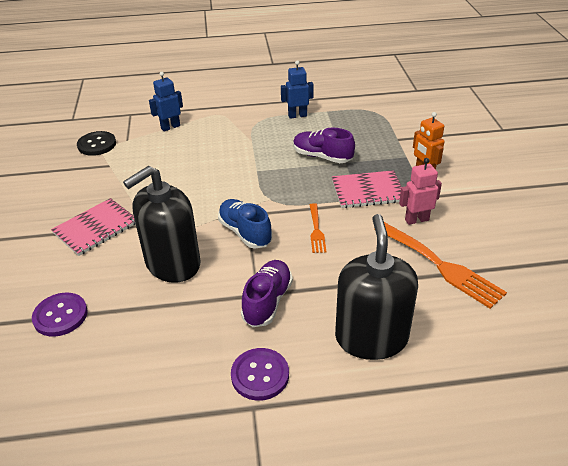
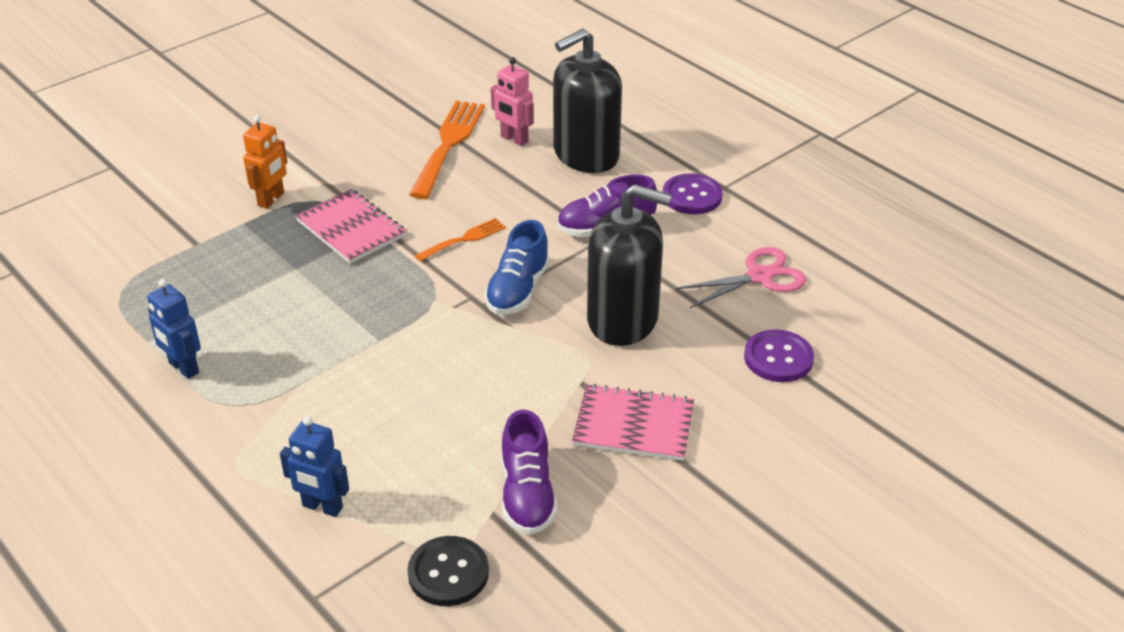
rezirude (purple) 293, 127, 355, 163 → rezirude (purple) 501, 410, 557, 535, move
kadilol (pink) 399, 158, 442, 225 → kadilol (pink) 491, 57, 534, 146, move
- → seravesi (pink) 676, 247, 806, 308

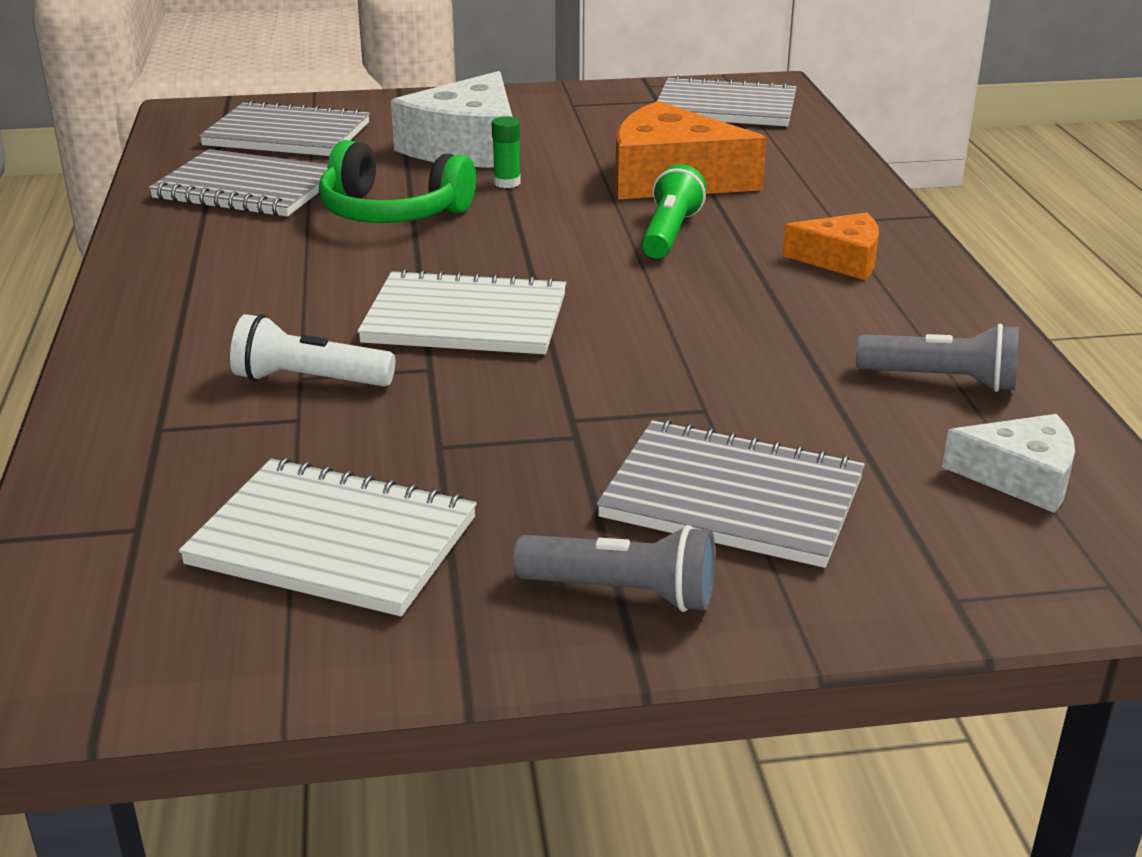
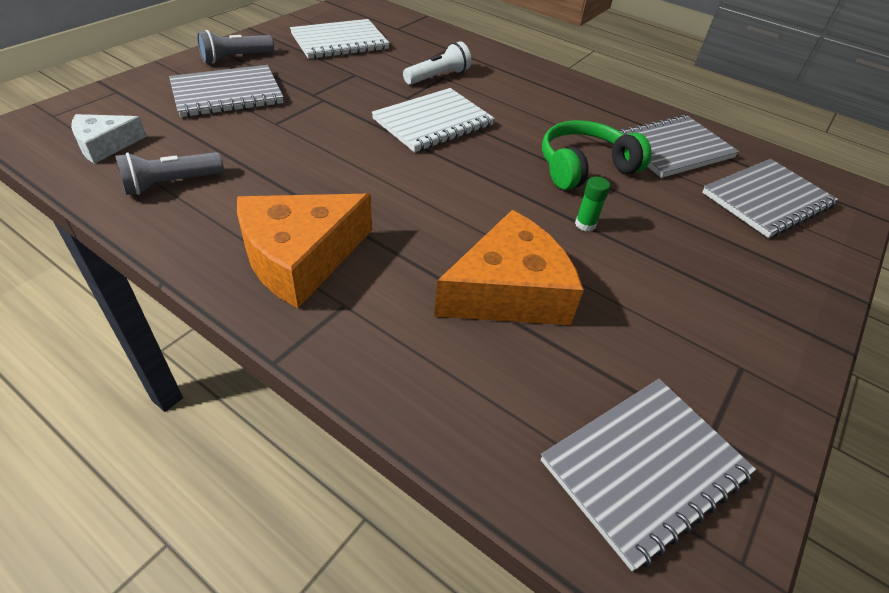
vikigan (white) 391, 71, 512, 168 → -
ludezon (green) 641, 164, 706, 258 → -
vikigan (orange) 782, 213, 879, 280 → vikigan (orange) 237, 194, 372, 308, x1.79

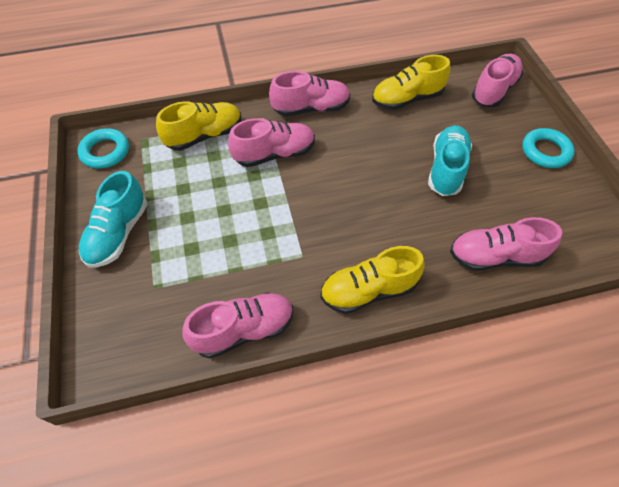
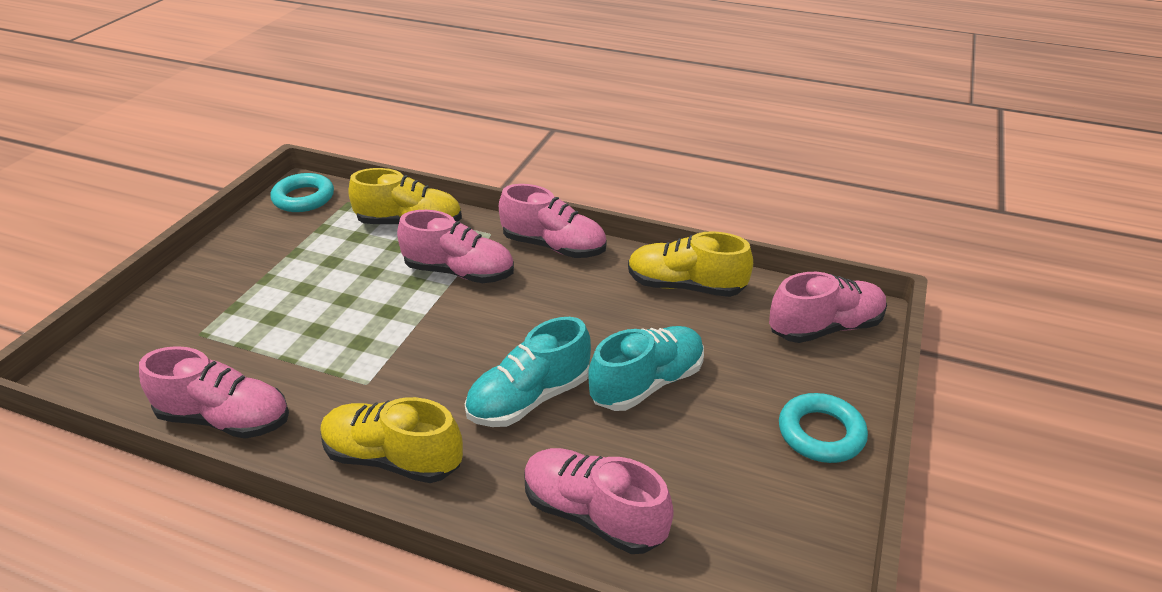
rezirude (turquoise) 79, 171, 147, 267 → rezirude (turquoise) 465, 317, 591, 427, move

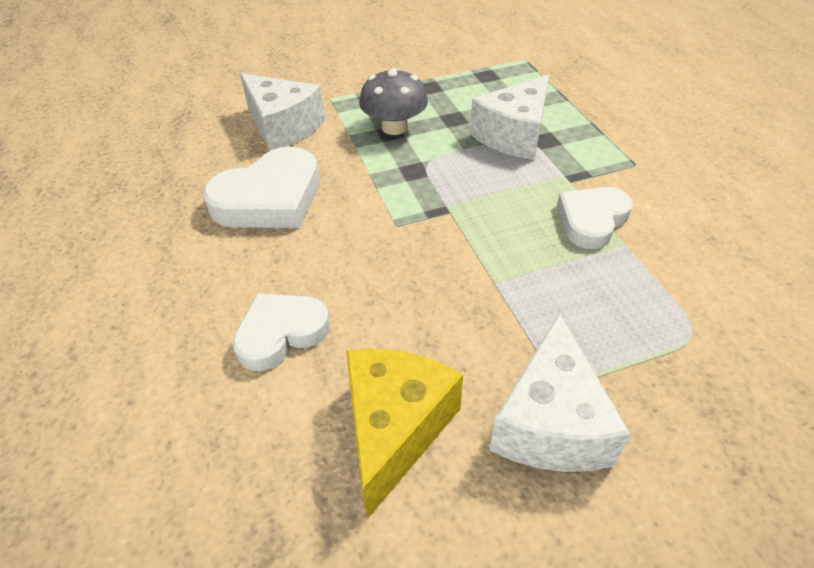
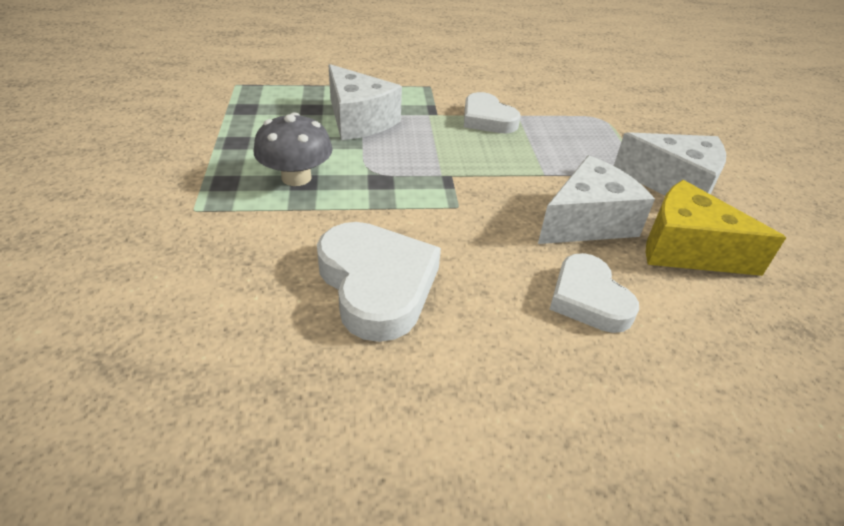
vikigan (white) 240, 73, 325, 151 → vikigan (white) 538, 155, 655, 244, move

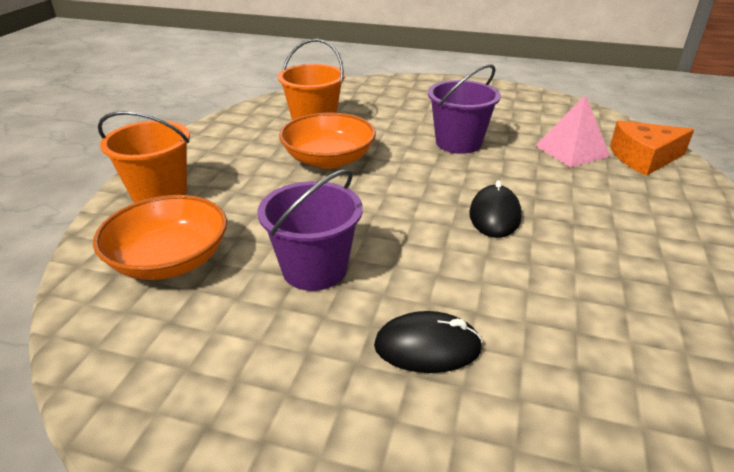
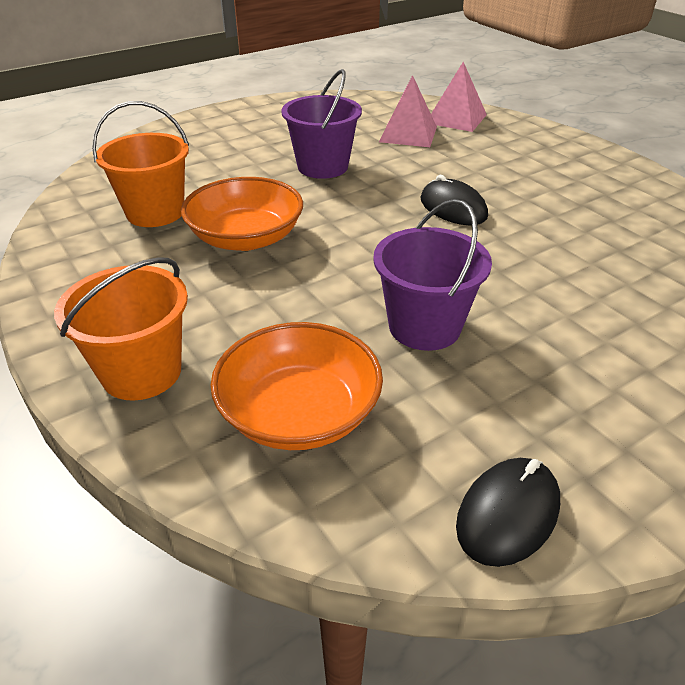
vikigan (orange) 610, 120, 694, 176 → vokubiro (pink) 431, 62, 487, 132
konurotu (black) 374, 311, 483, 373 → konurotu (black) 456, 458, 560, 567, move

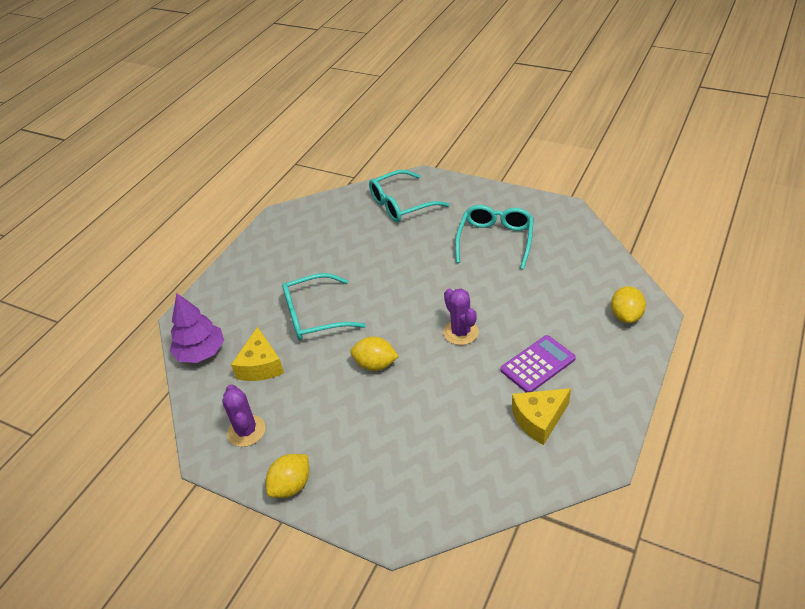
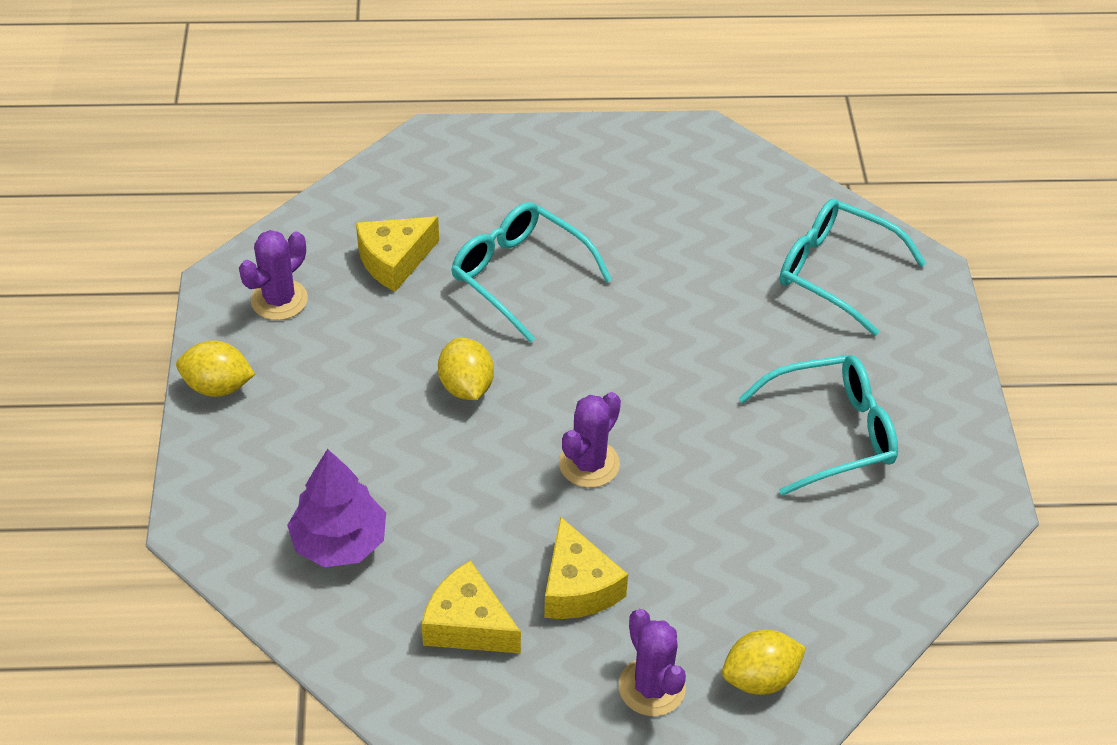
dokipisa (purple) 170, 293, 224, 363 → dokipisa (purple) 287, 449, 386, 567, move
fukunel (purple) 501, 335, 576, 392 → vikigan (yellow) 544, 516, 628, 619
- → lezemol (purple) 619, 609, 686, 716

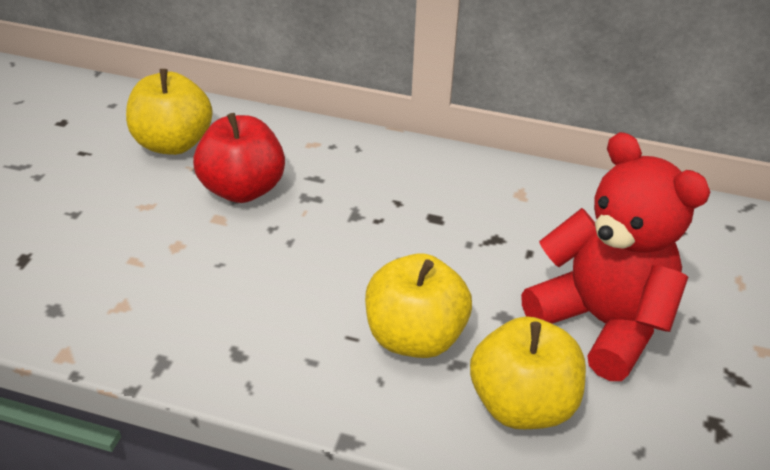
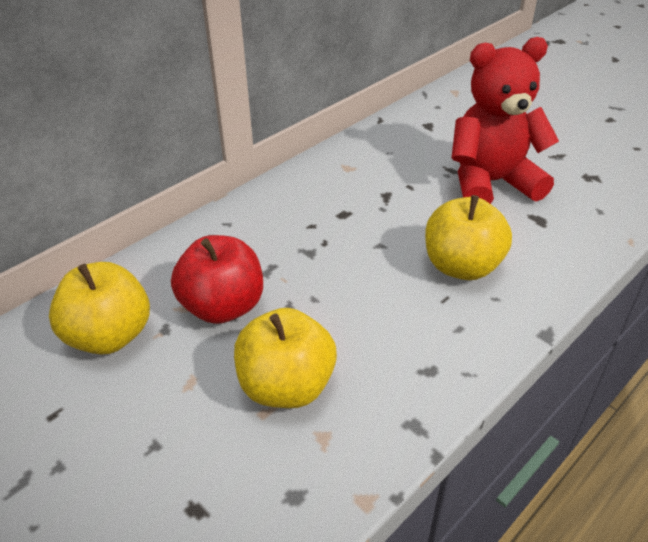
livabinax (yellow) 470, 316, 586, 429 → livabinax (yellow) 234, 308, 337, 408, move

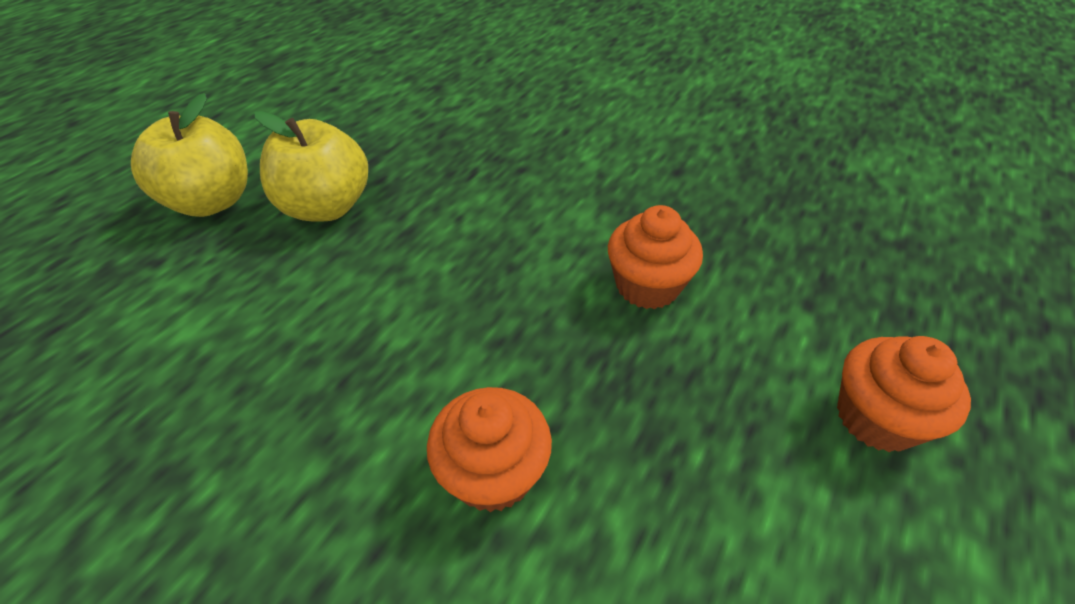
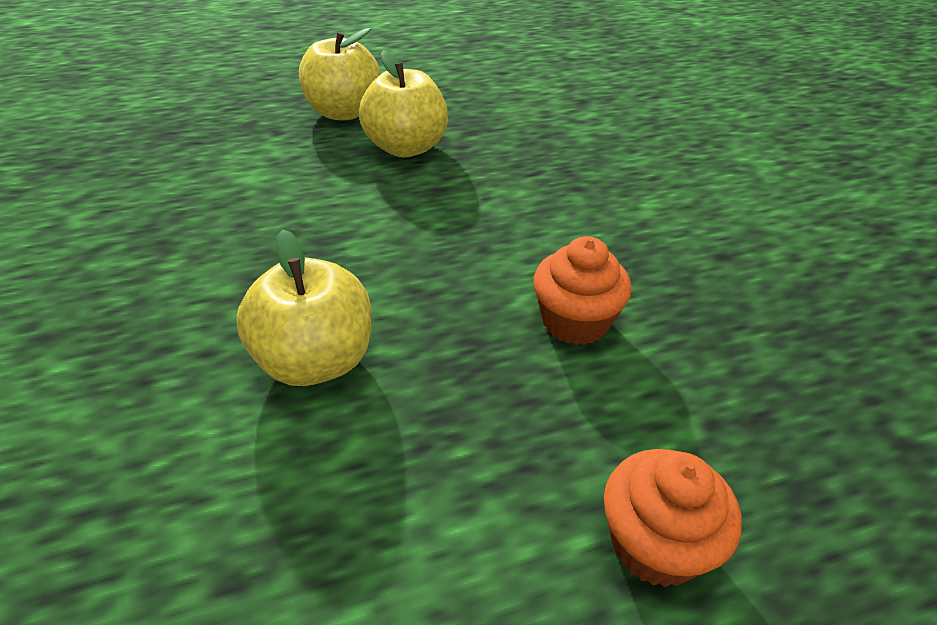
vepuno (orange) 427, 387, 552, 512 → livabinax (yellow) 237, 230, 371, 386

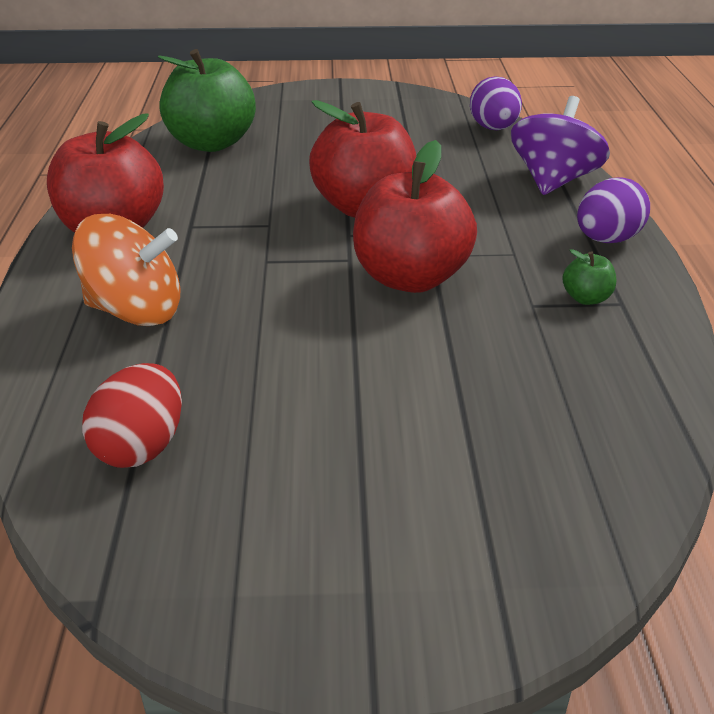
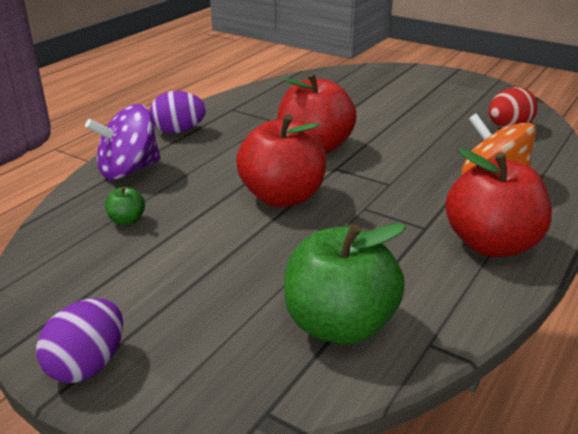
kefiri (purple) 470, 77, 522, 130 → kefiri (purple) 36, 298, 123, 383, move
livabinax (green) 562, 249, 616, 305 → livabinax (green) 105, 187, 145, 225, move

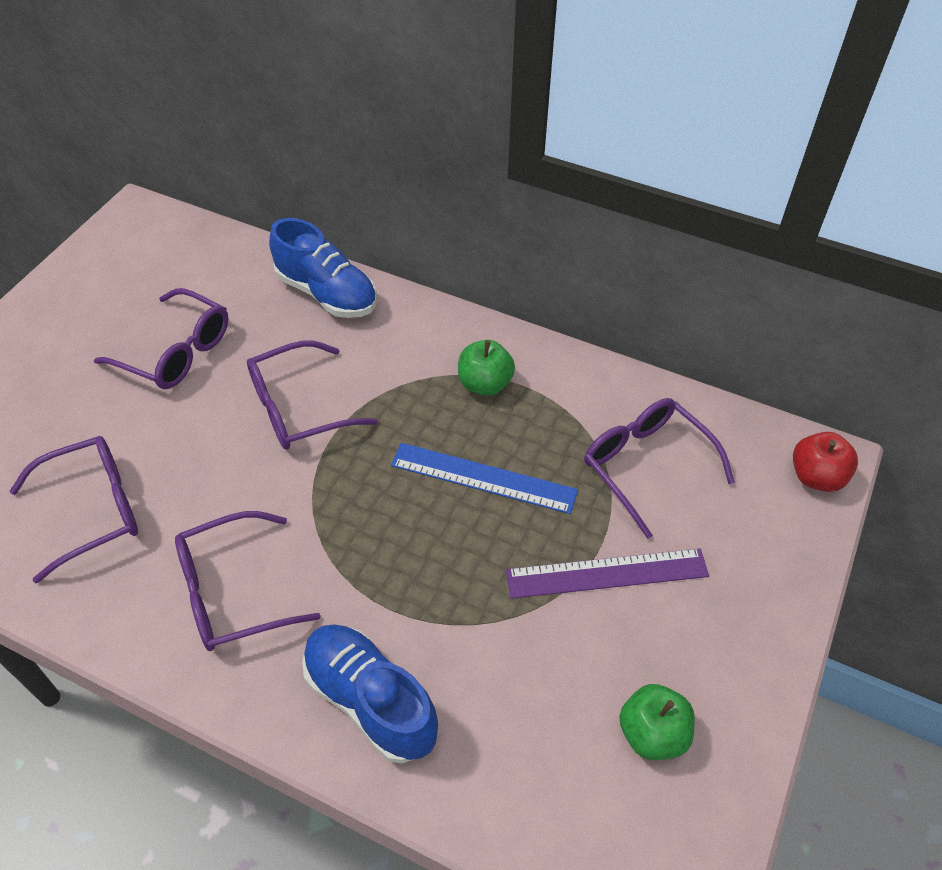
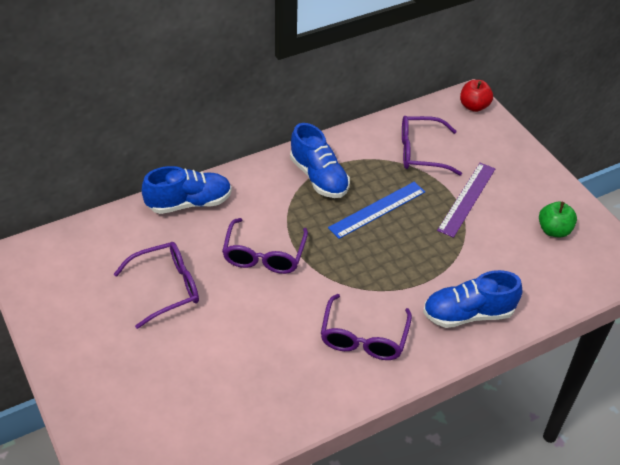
livabinax (green) 458, 340, 515, 396 → rezirude (blue) 290, 123, 350, 198
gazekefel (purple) 10, 436, 138, 583 → -

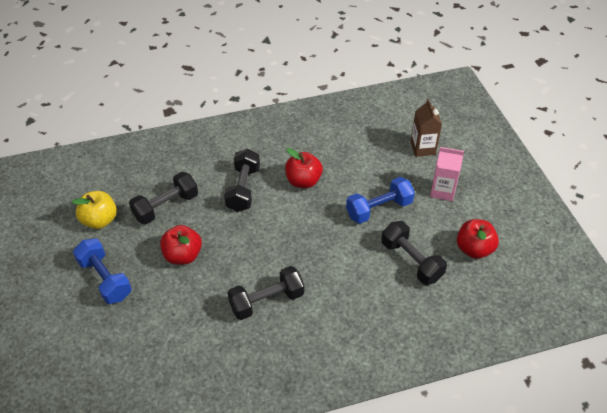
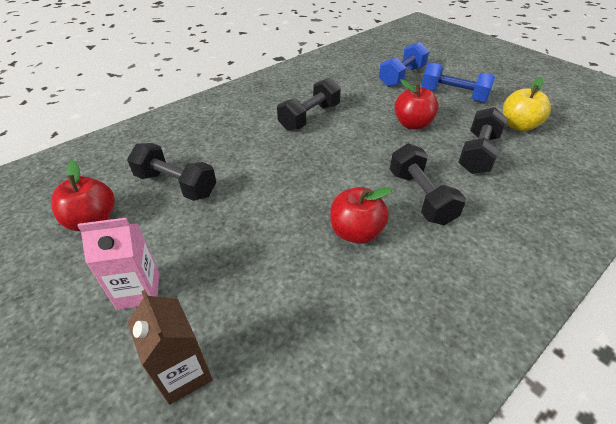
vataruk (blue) 346, 177, 415, 224 → vataruk (blue) 379, 42, 429, 87, move

